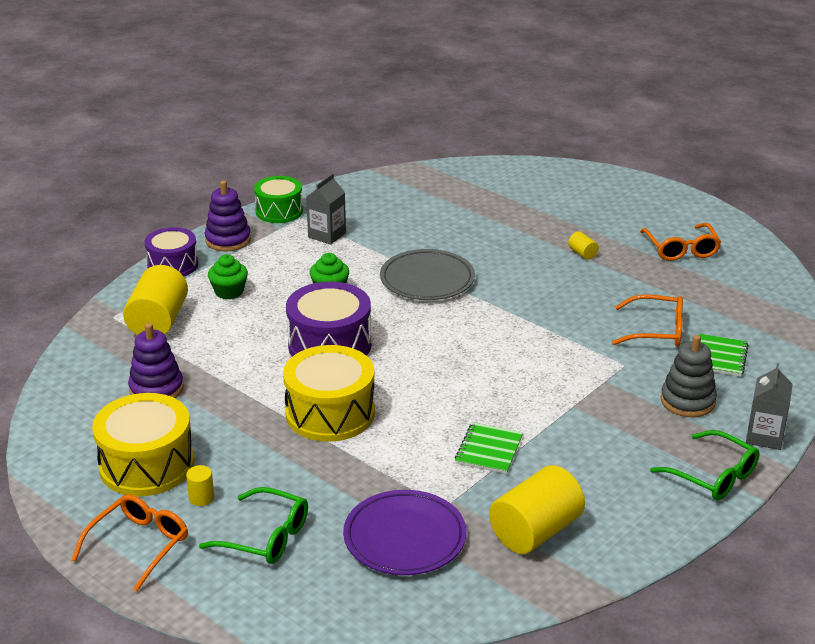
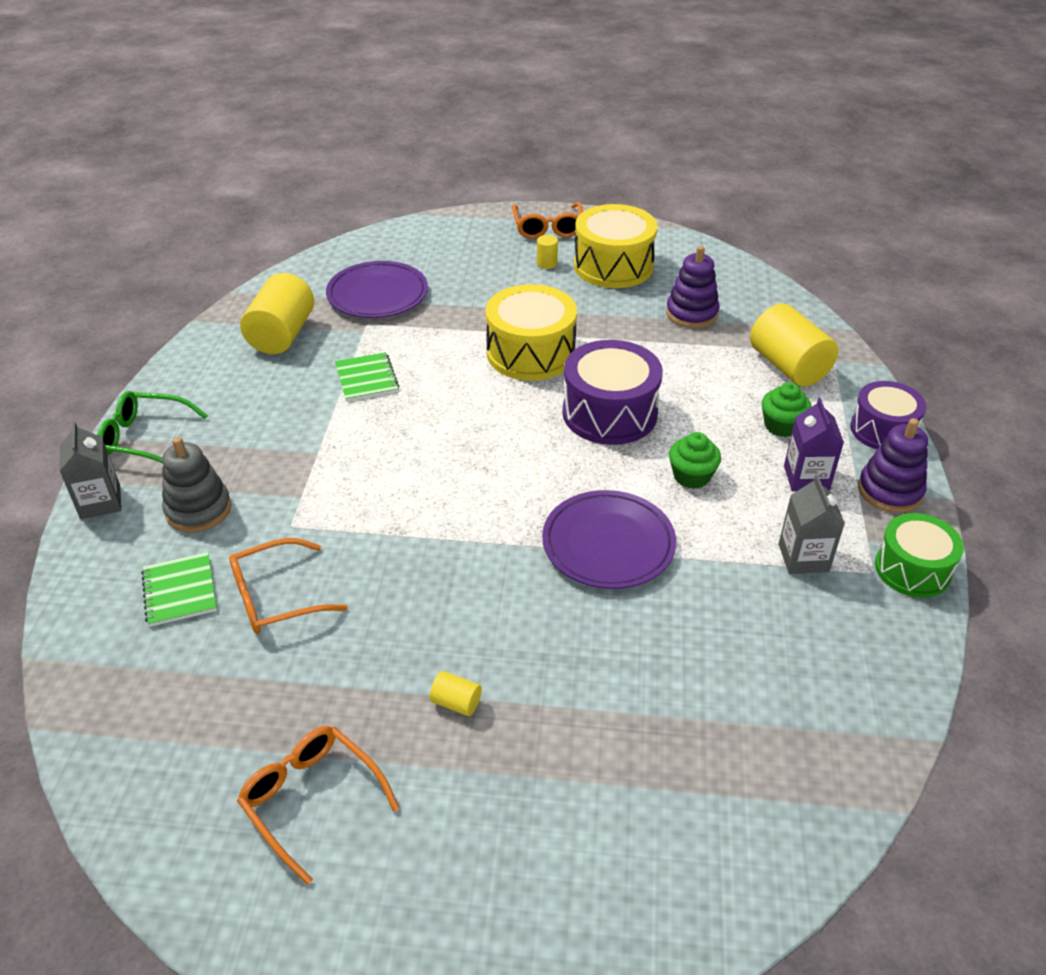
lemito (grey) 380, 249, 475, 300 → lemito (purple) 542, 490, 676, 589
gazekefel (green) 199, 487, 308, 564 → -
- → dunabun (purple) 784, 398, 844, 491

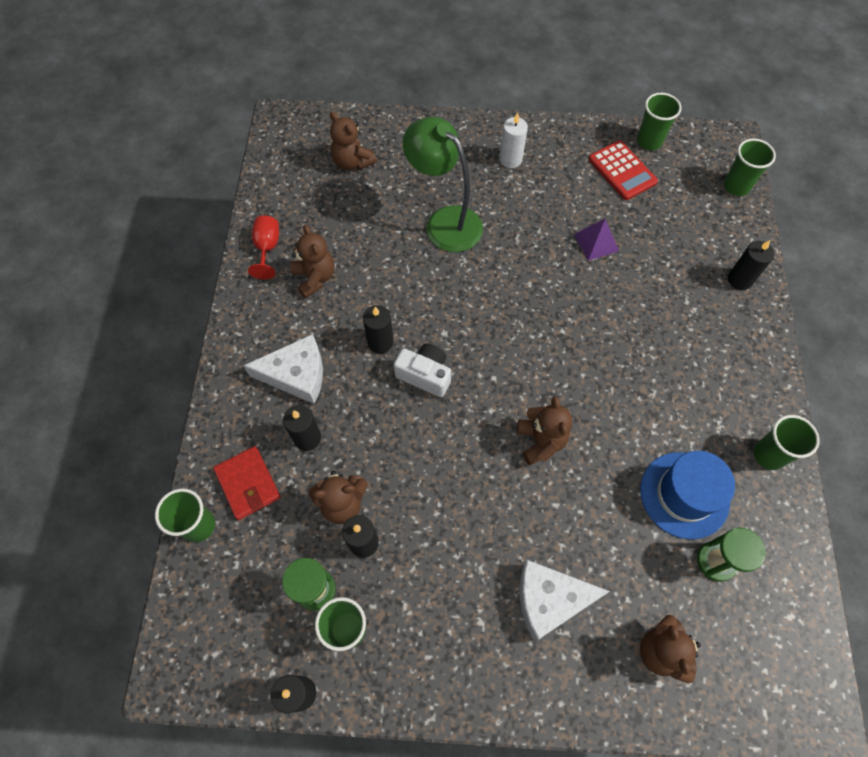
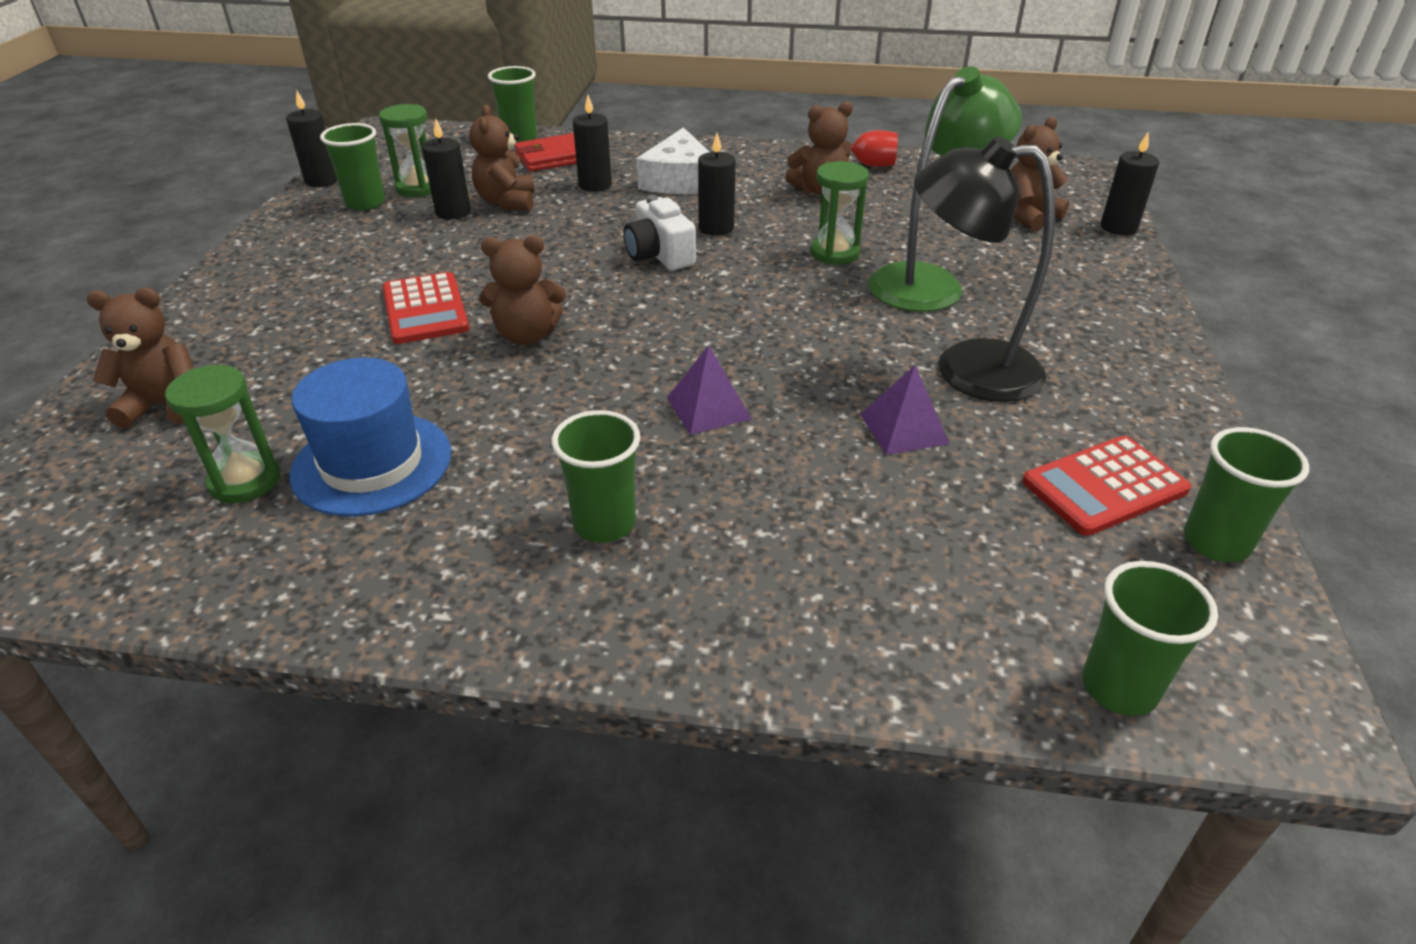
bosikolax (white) 499, 113, 528, 168 → -
bosikolax (black) 728, 240, 775, 290 → bosikolax (black) 1101, 132, 1159, 235, move
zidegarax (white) 394, 343, 451, 397 → zidegarax (white) 623, 195, 696, 270, 120 degrees clockwise
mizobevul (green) 754, 415, 820, 470 → mizobevul (green) 552, 410, 640, 543, move
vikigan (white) 519, 560, 610, 642 → -
- → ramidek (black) 914, 136, 1055, 402
- → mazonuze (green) 810, 161, 869, 265
- → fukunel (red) 382, 272, 469, 344
- → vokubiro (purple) 667, 345, 752, 435

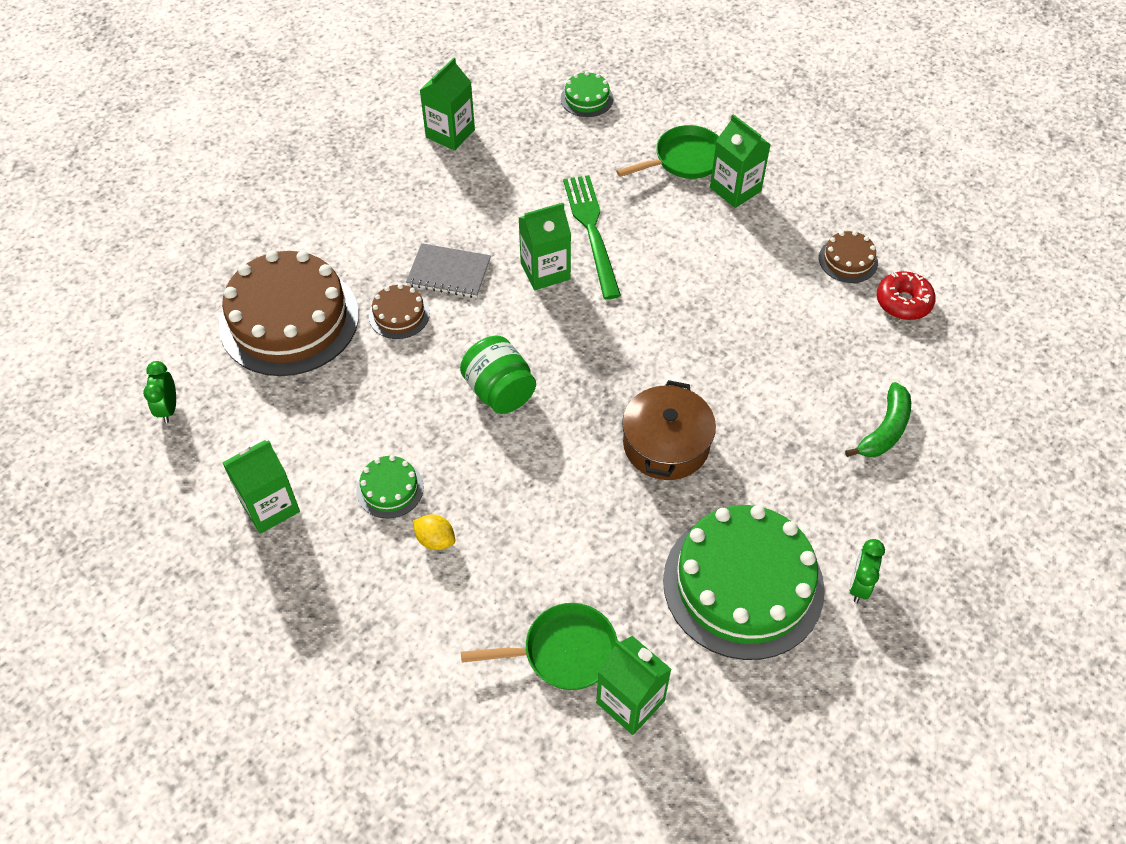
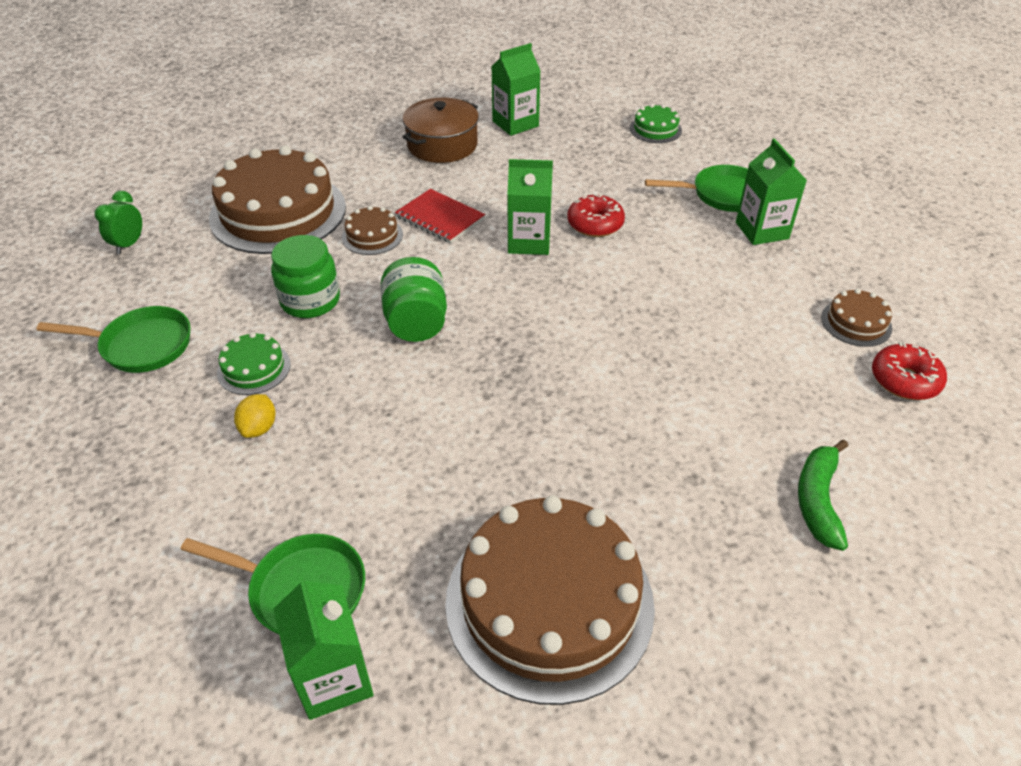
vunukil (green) 563, 175, 621, 299 → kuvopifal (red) 567, 194, 625, 237
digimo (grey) 406, 243, 491, 298 → digimo (red) 395, 189, 485, 243
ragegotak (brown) 622, 380, 716, 480 → ragegotak (brown) 402, 98, 479, 163, move
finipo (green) 845, 382, 911, 457 → finipo (green) 798, 440, 848, 551, 135 degrees clockwise
dunabun (green) 222, 440, 300, 534 → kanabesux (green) 36, 306, 191, 373
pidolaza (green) 663, 505, 825, 660 → pidolaza (brown) 445, 496, 655, 705
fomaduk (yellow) 413, 514, 455, 550 → fomaduk (yellow) 234, 394, 275, 438, 45 degrees clockwise
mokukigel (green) 849, 539, 885, 603 → -
- → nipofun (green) 271, 235, 340, 318

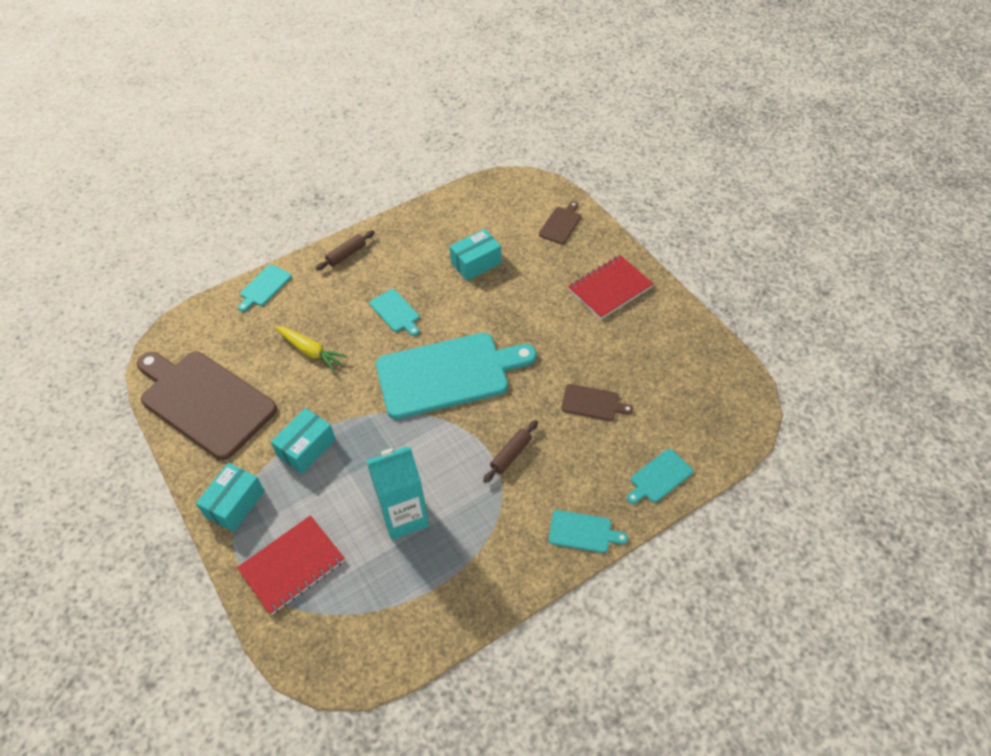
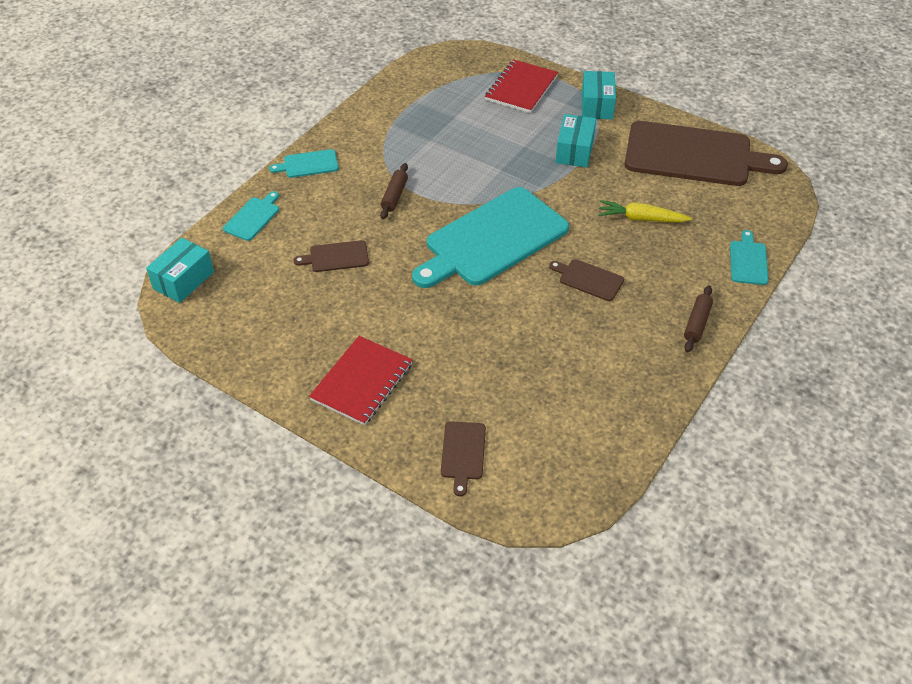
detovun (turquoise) 449, 229, 502, 281 → detovun (turquoise) 146, 237, 214, 303, move
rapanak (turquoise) 370, 289, 419, 336 → rapanak (brown) 549, 259, 624, 301
dunabun (turquoise) 366, 446, 429, 540 → -

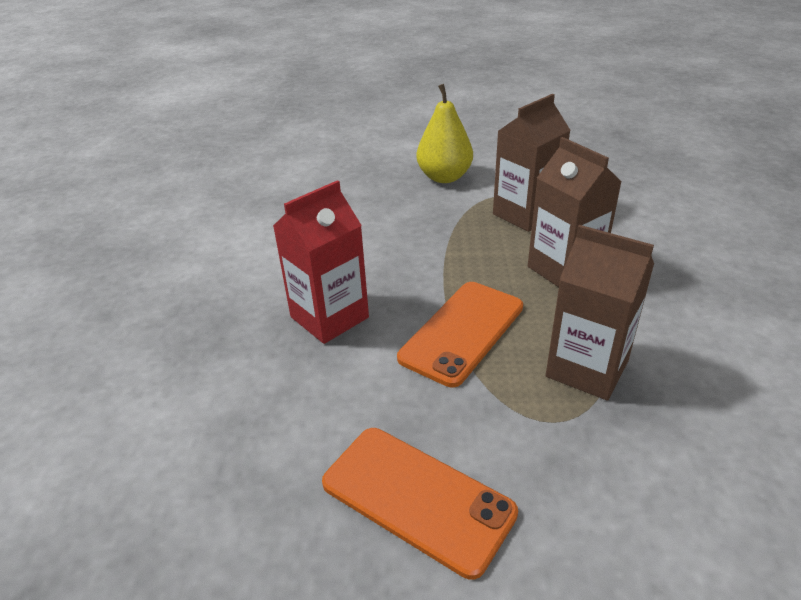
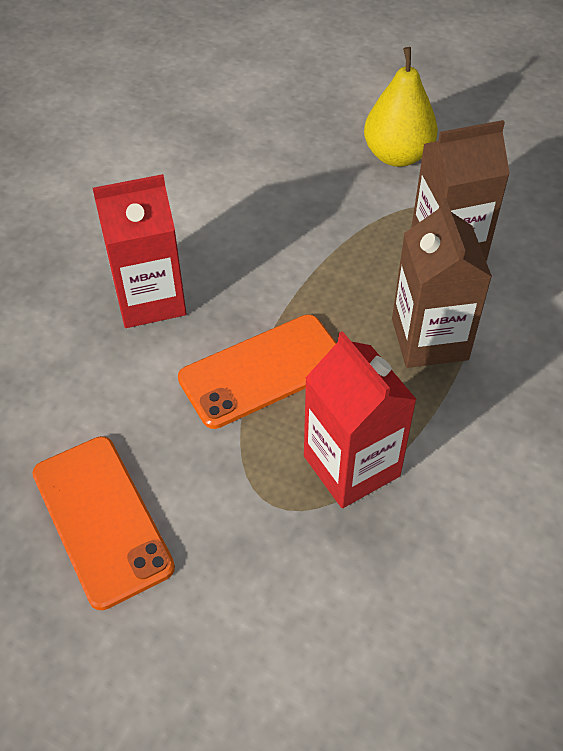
dunabun (brown) 546, 225, 654, 401 → dunabun (red) 304, 331, 417, 508

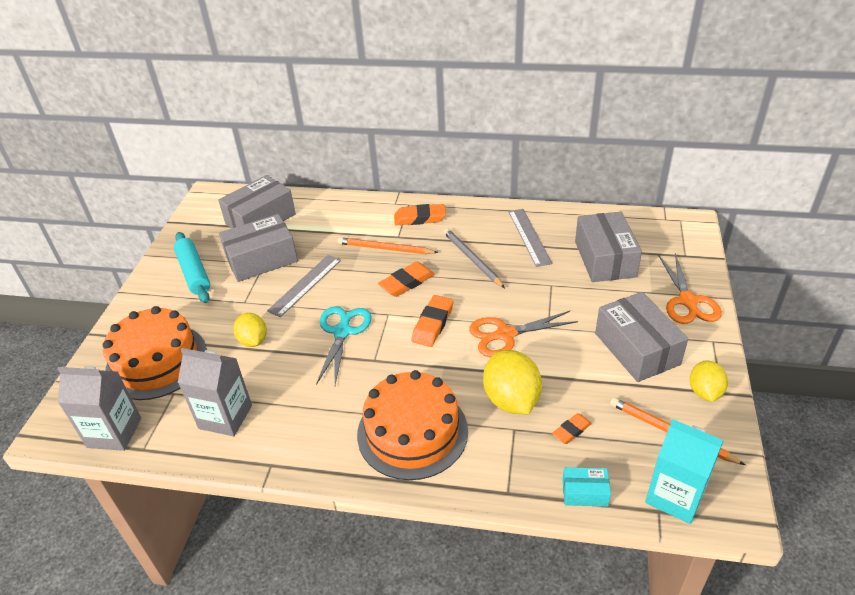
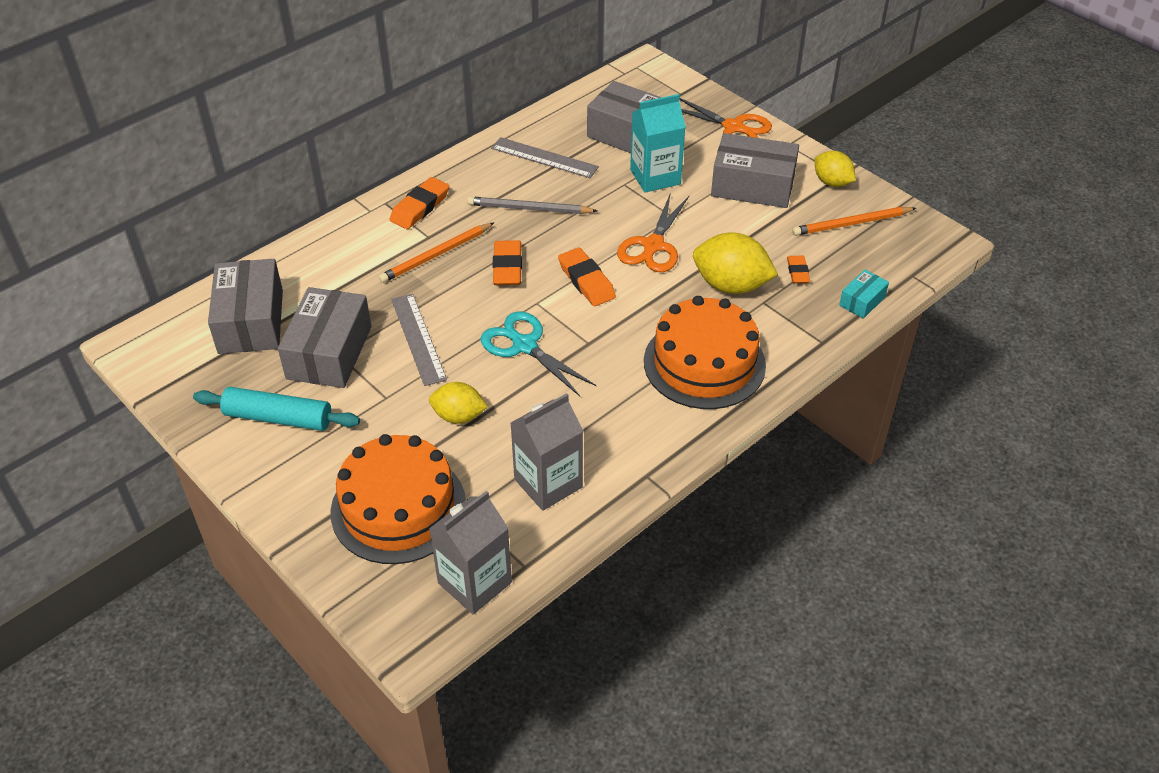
dunabun (turquoise) 645, 419, 723, 524 → dunabun (turquoise) 630, 94, 685, 193, move

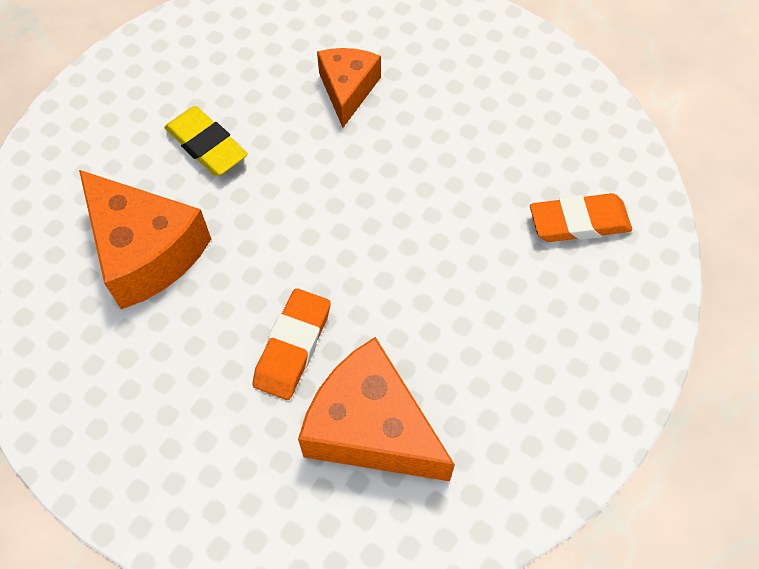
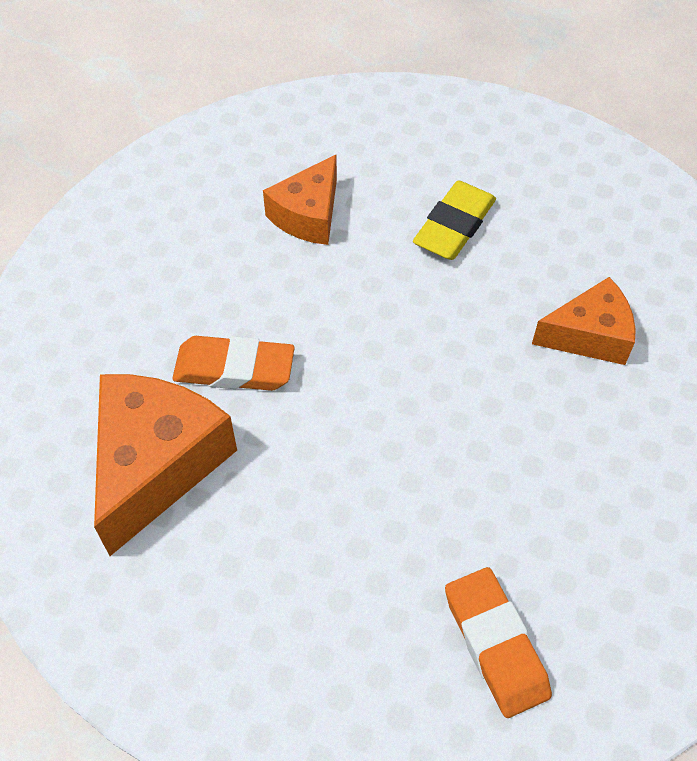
vikigan (orange) 79, 170, 211, 310 → vikigan (orange) 263, 155, 337, 245, x0.62

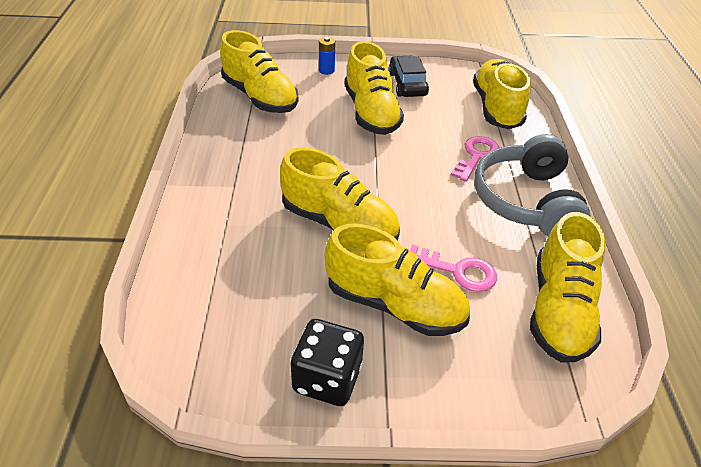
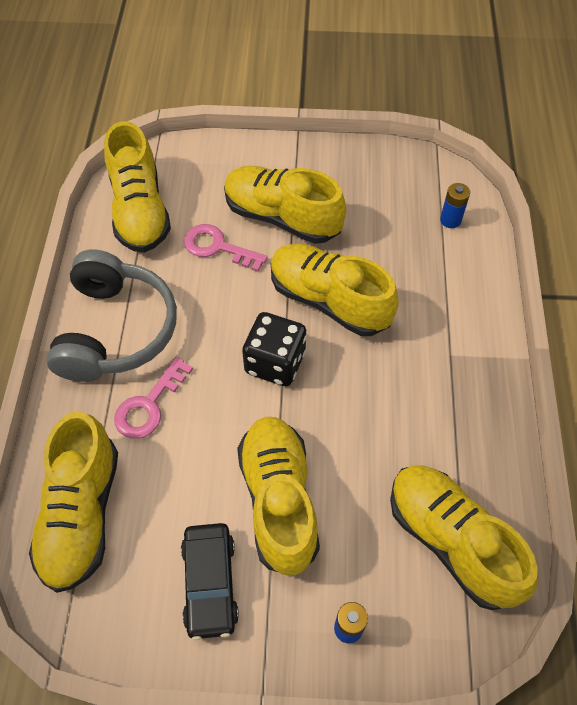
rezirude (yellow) 530, 212, 605, 363 → rezirude (yellow) 104, 121, 171, 253, 150 degrees clockwise
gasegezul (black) 291, 319, 364, 406 → gasegezul (black) 242, 312, 306, 386, move
- → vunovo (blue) 440, 183, 470, 228

